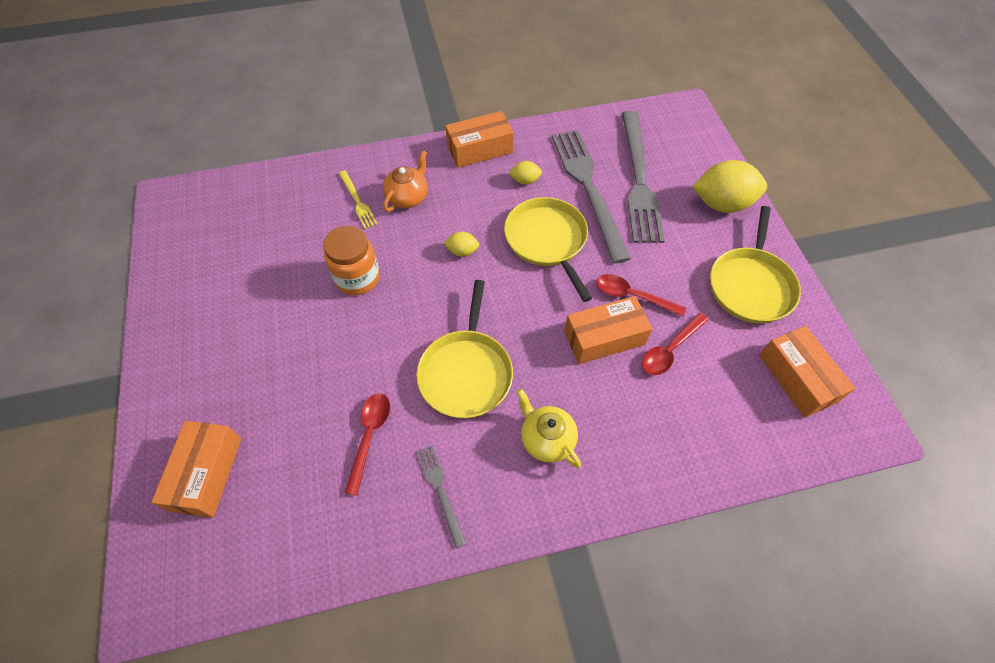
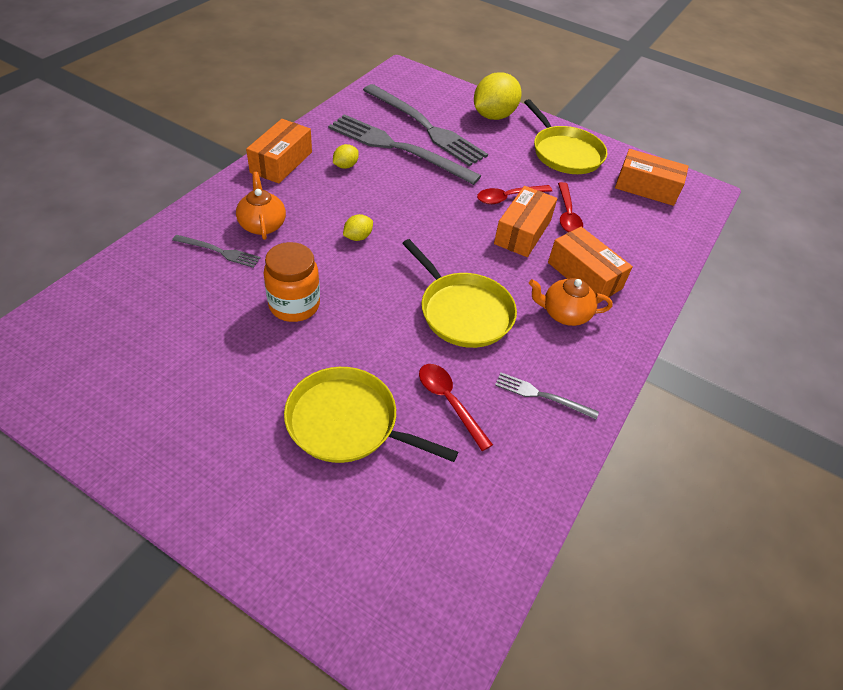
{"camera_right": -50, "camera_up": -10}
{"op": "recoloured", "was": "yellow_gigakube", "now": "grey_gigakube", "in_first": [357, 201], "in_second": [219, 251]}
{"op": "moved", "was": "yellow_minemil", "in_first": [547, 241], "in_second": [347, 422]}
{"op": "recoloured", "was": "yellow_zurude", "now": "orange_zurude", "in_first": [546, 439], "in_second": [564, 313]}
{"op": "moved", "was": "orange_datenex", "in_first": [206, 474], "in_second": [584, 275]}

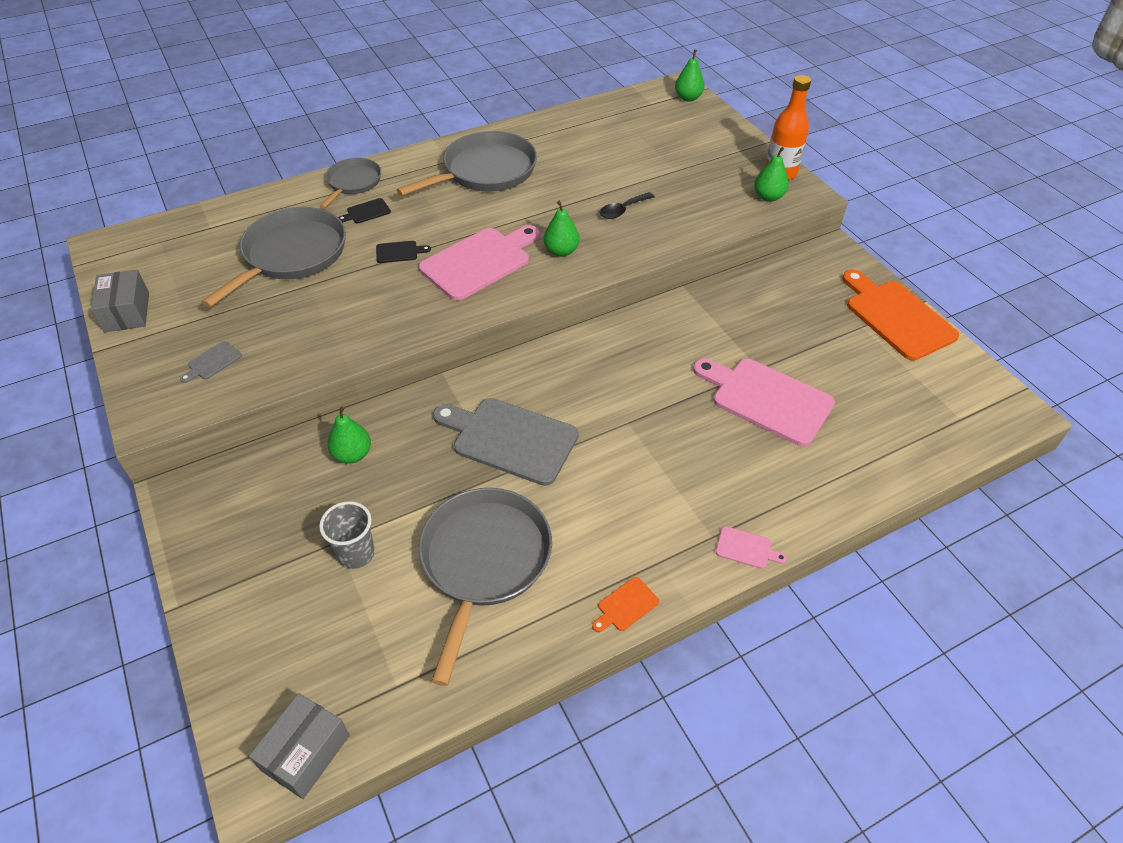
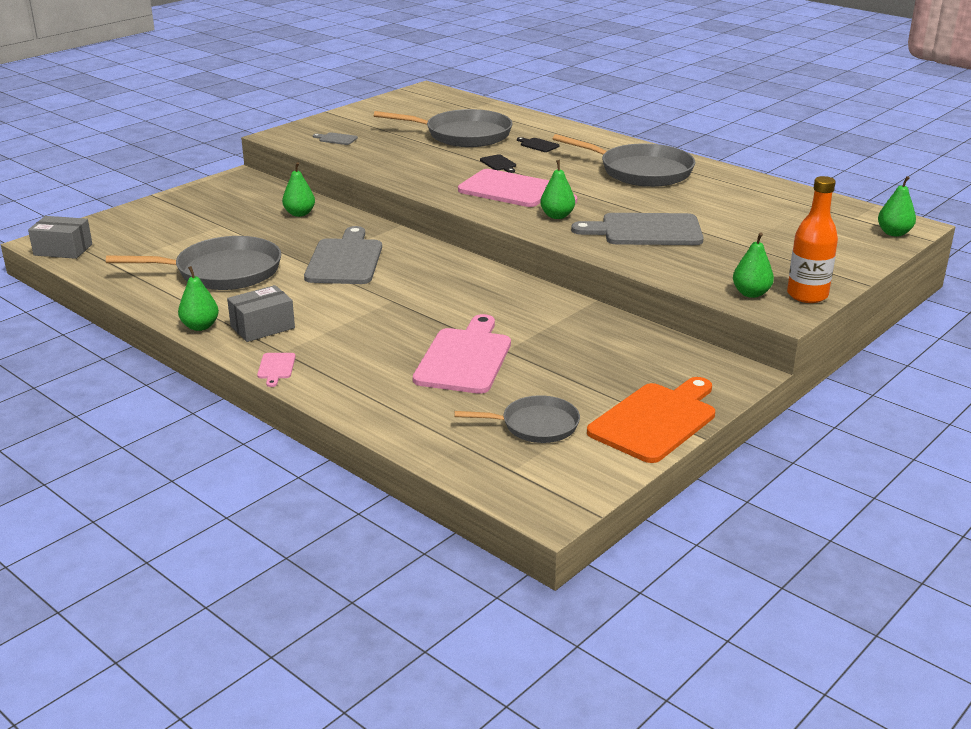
{"camera_right": 70, "camera_up": -20}
{"op": "replaced", "was": "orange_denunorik", "now": "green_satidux", "in_first": [625, 605], "in_second": [200, 326]}
{"op": "moved", "was": "grey_datenex", "in_first": [127, 312], "in_second": [262, 327]}
{"op": "moved", "was": "grey_minemil", "in_first": [353, 183], "in_second": [536, 425]}
{"op": "replaced", "was": "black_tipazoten", "now": "grey_denunorik", "in_first": [622, 210], "in_second": [645, 230]}
{"op": "removed", "was": "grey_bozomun", "in_first": [356, 553]}

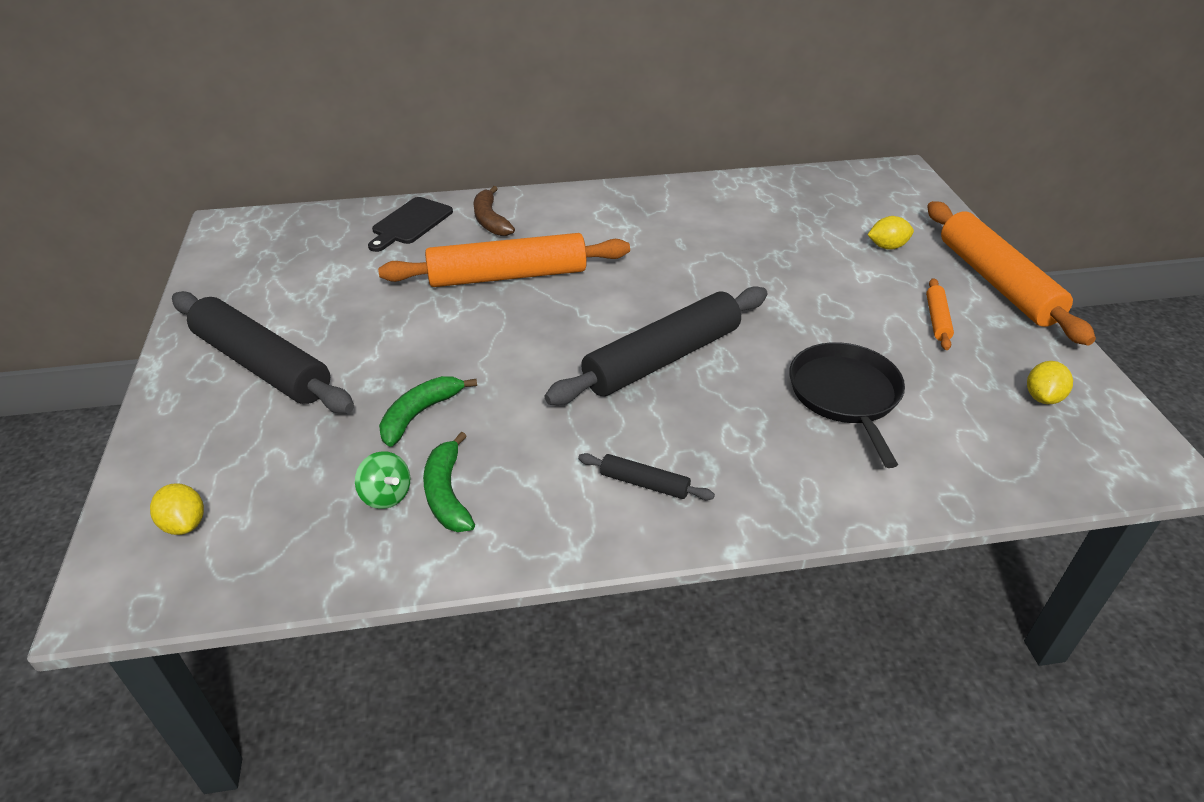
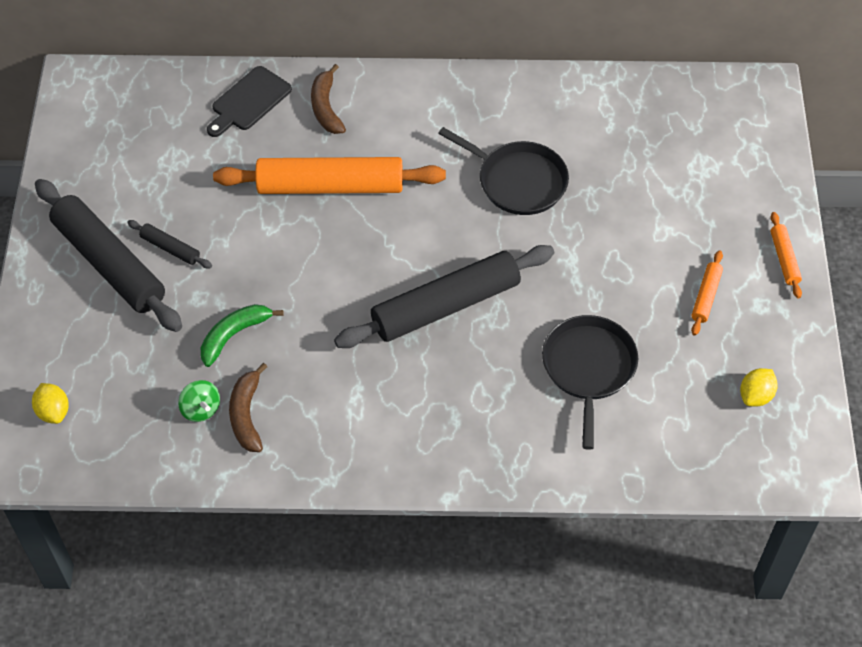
{"camera_right": 10, "camera_up": 15}
{"op": "moved", "was": "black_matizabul", "in_first": [644, 483], "in_second": [170, 248]}
{"op": "recoloured", "was": "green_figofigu", "now": "brown_figofigu", "in_first": [447, 493], "in_second": [246, 415]}
{"op": "added", "now": "black_minemil", "in_second": [518, 181]}
{"op": "resized", "was": "orange_matizabul", "in_first": [996, 282], "in_second": [784, 259], "ratio": 0.44}
{"op": "removed", "was": "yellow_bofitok", "in_first": [887, 247]}

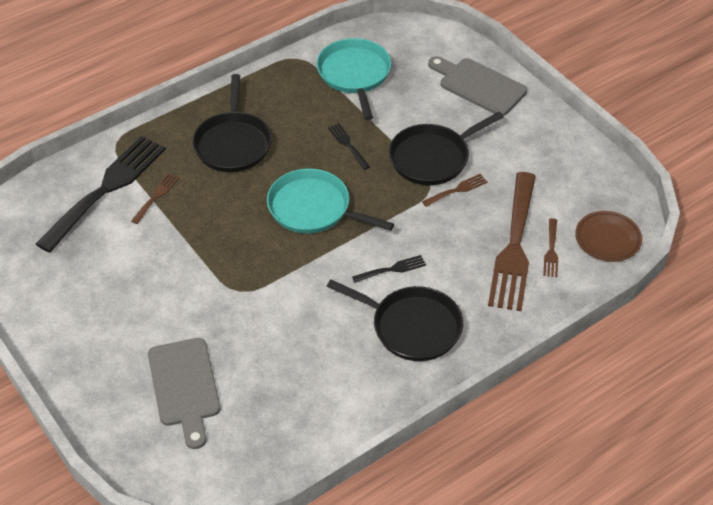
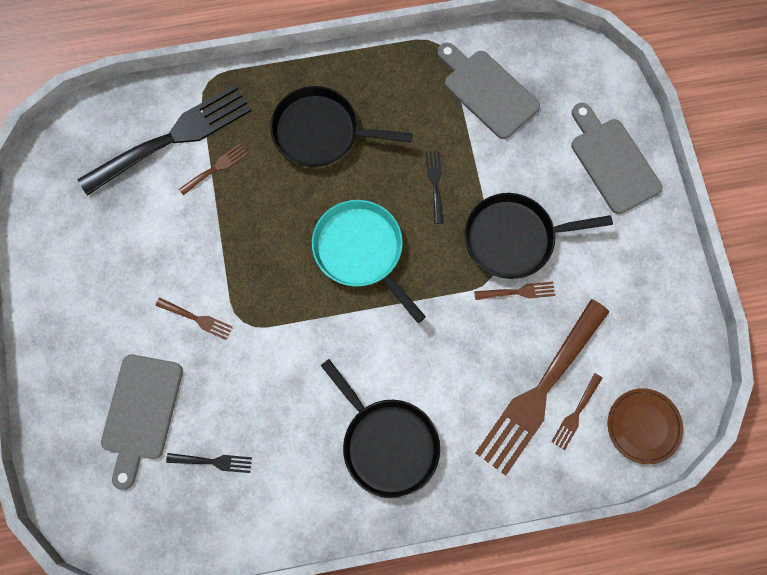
{"camera_right": 25, "camera_up": 25}
{"op": "added", "now": "brown_gigakube", "in_second": [197, 319]}
{"op": "moved", "was": "black_gigakube", "in_first": [392, 269], "in_second": [213, 461]}
{"op": "turned", "was": "black_minemil", "in_first": [233, 144], "in_second": [320, 132], "clockwise": 75}
{"op": "replaced", "was": "turquoise_minemil", "now": "grey_denunorik", "in_first": [354, 74], "in_second": [487, 91]}

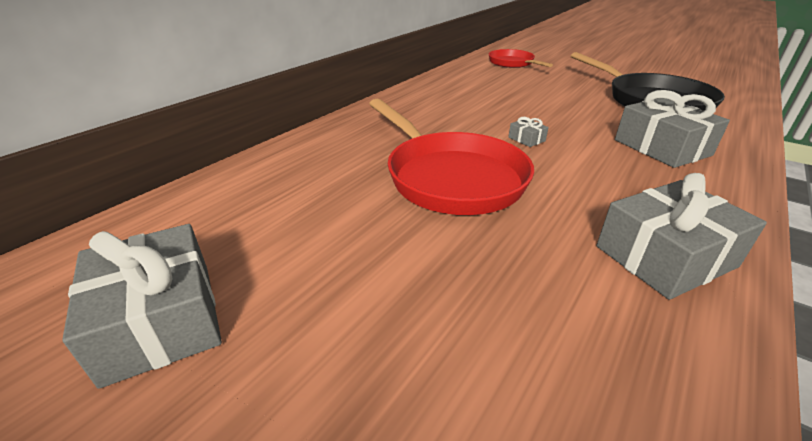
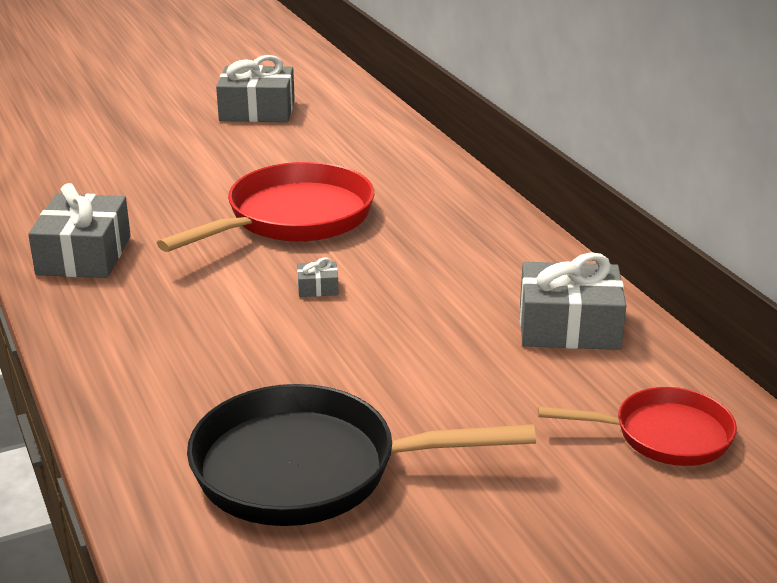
{"camera_right": 120, "camera_up": -5}
{"op": "turned", "was": "red_minemil", "in_first": [450, 177], "in_second": [293, 218], "clockwise": 135}
{"op": "moved", "was": "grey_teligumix", "in_first": [661, 147], "in_second": [569, 326]}

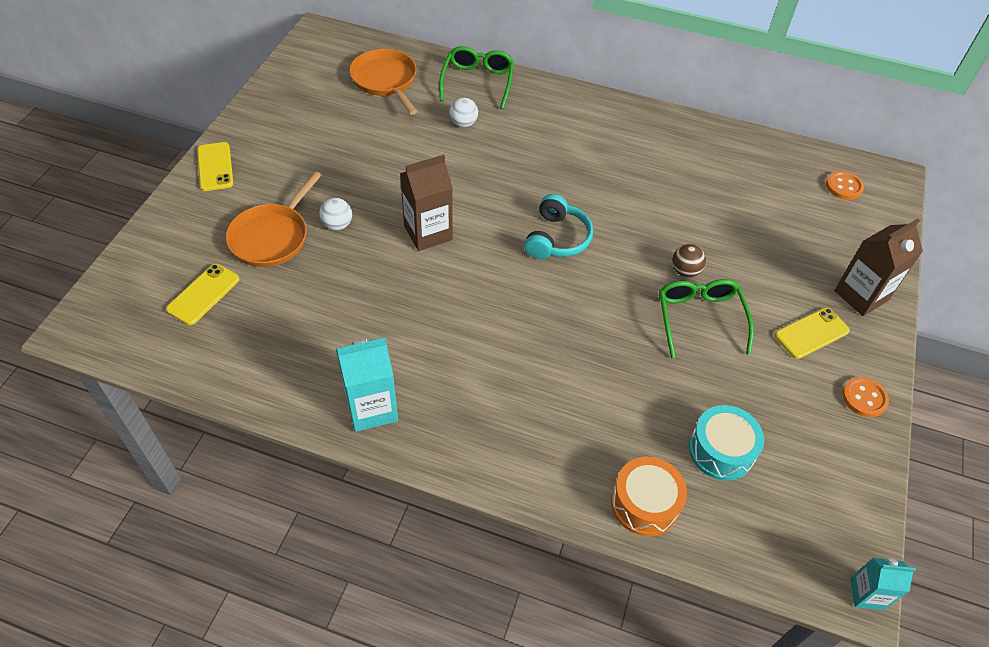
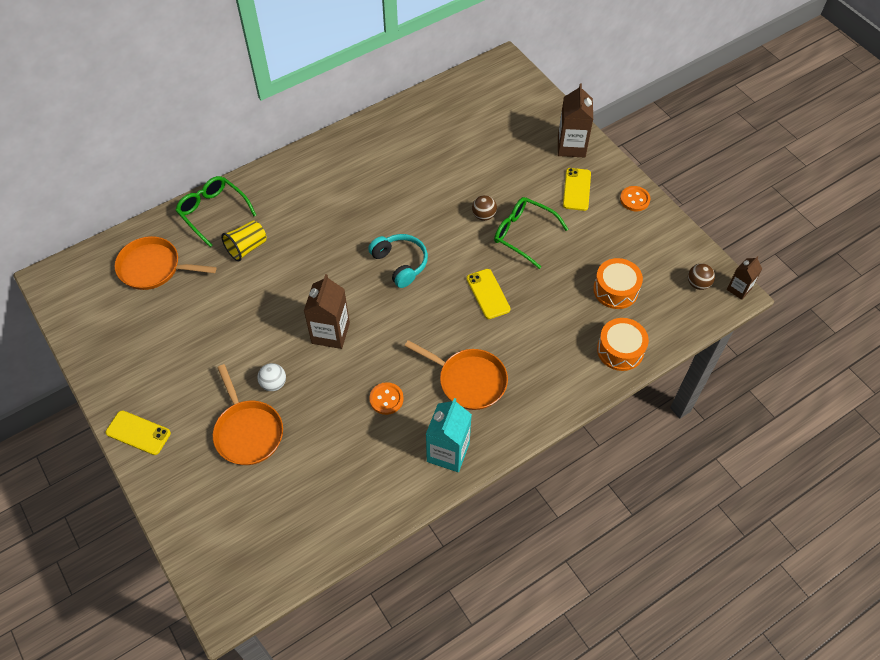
{"camera_right": -50, "camera_up": 5}
{"op": "replaced", "was": "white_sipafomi", "now": "yellow_bozomun", "in_first": [463, 123], "in_second": [247, 247]}
{"op": "moved", "was": "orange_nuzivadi", "in_first": [843, 186], "in_second": [386, 399]}
{"op": "added", "now": "orange_minemil", "in_second": [468, 380]}
{"op": "moved", "was": "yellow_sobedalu", "in_first": [203, 294], "in_second": [488, 294]}
{"op": "recoloured", "was": "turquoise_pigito", "now": "orange_pigito", "in_first": [721, 450], "in_second": [615, 290]}
{"op": "added", "now": "brown_sipafomi", "in_second": [698, 284]}
{"op": "recoloured", "was": "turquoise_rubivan", "now": "brown_rubivan", "in_first": [866, 594], "in_second": [739, 289]}

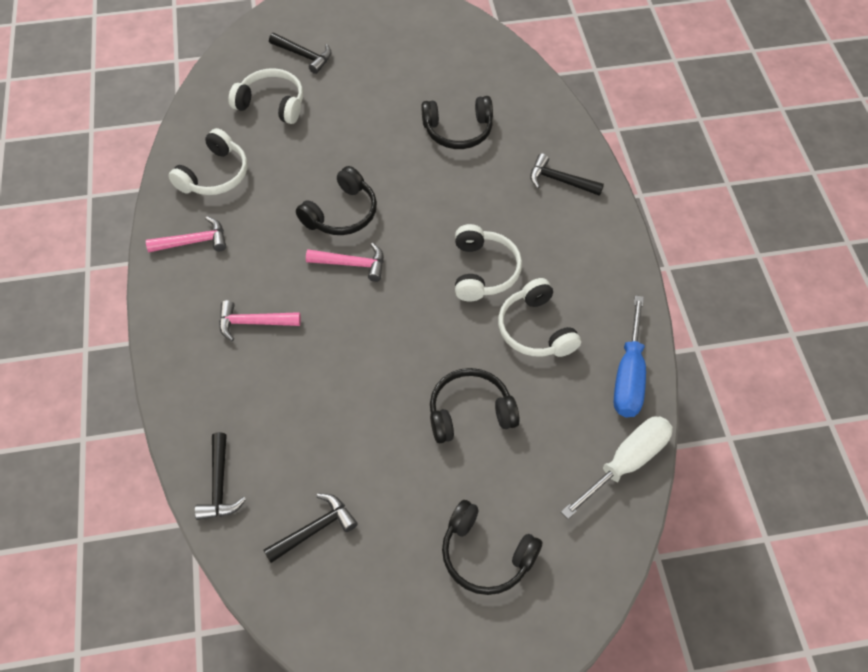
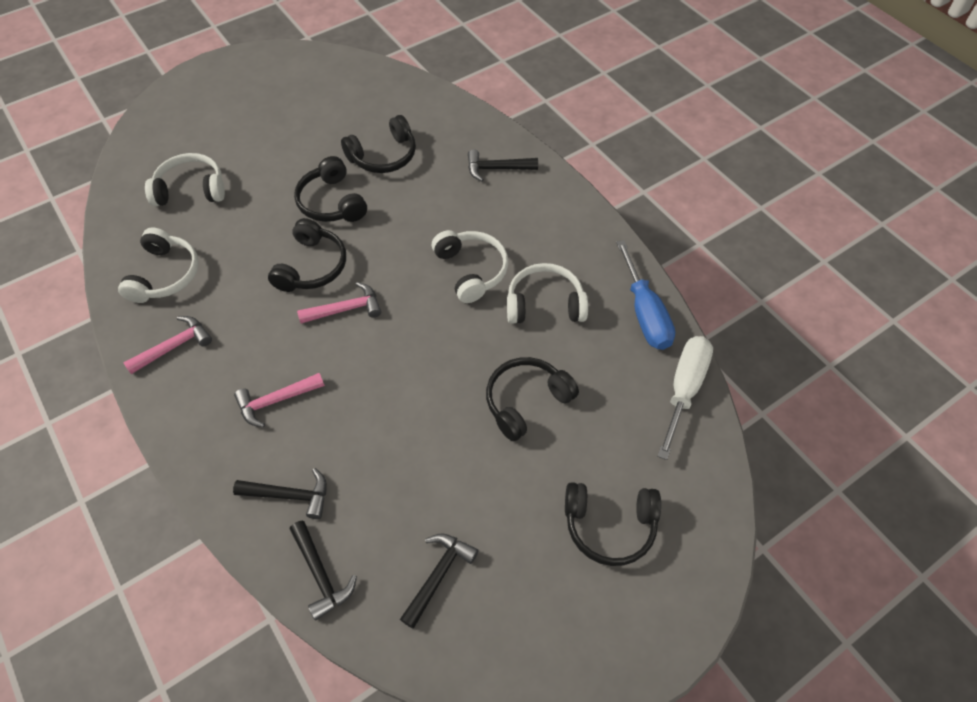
{"camera_right": -25, "camera_up": 0}
{"op": "moved", "was": "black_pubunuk", "in_first": [304, 56], "in_second": [290, 495]}
{"op": "added", "now": "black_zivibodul", "in_second": [332, 202]}
{"op": "turned", "was": "white_zivibodul", "in_first": [536, 329], "in_second": [545, 304], "clockwise": 135}

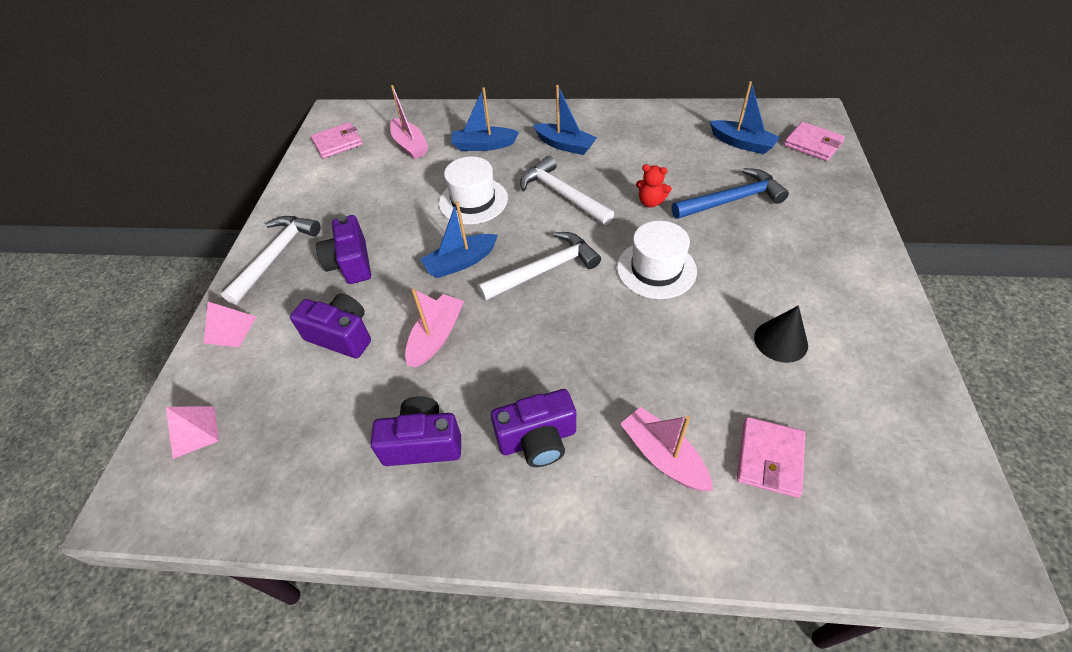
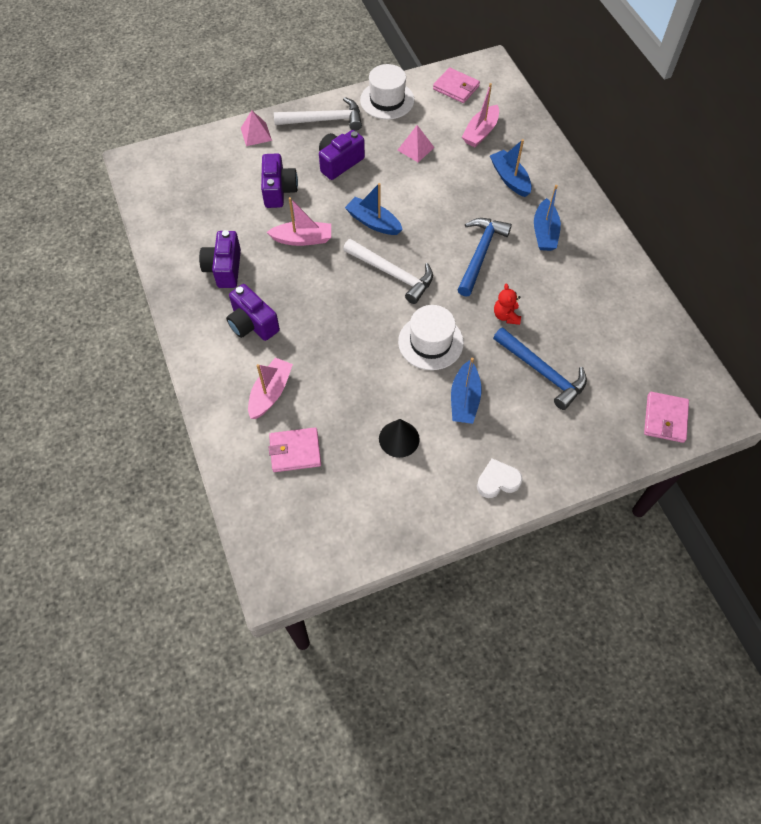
{"camera_right": 60, "camera_up": 10}
{"op": "turned", "was": "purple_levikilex", "in_first": [423, 443], "in_second": [224, 269], "clockwise": -150}
{"op": "moved", "was": "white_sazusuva", "in_first": [473, 201], "in_second": [387, 100]}
{"op": "moved", "was": "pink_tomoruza", "in_first": [194, 431], "in_second": [415, 148]}
{"op": "moved", "was": "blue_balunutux", "in_first": [742, 143], "in_second": [464, 399]}
{"op": "recoloured", "was": "white_pubunuk", "now": "blue_pubunuk", "in_first": [562, 194], "in_second": [480, 254]}
{"op": "added", "now": "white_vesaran", "in_second": [497, 481]}

